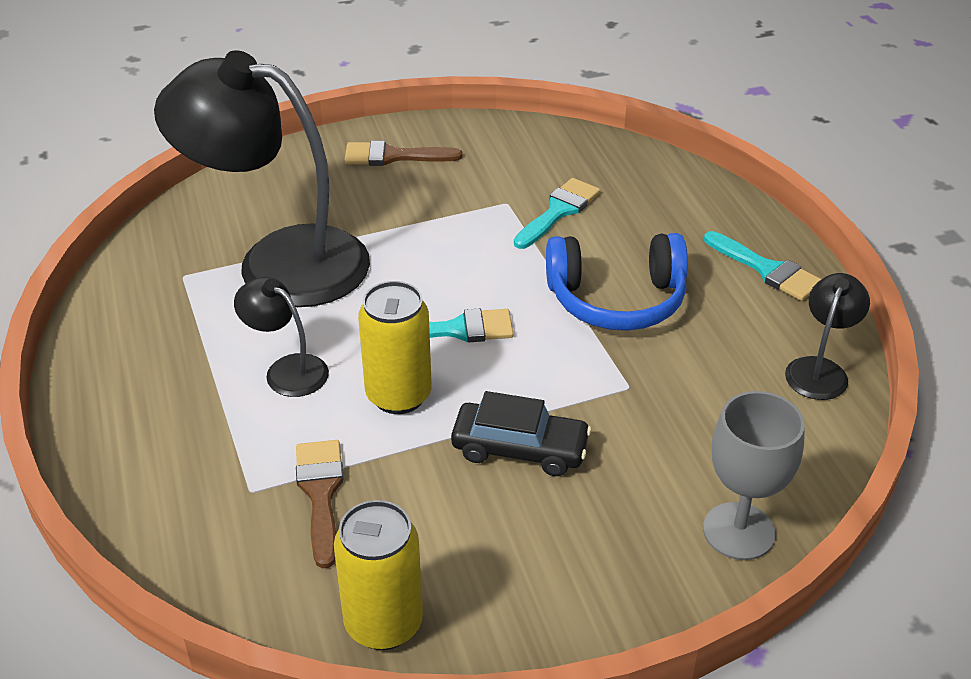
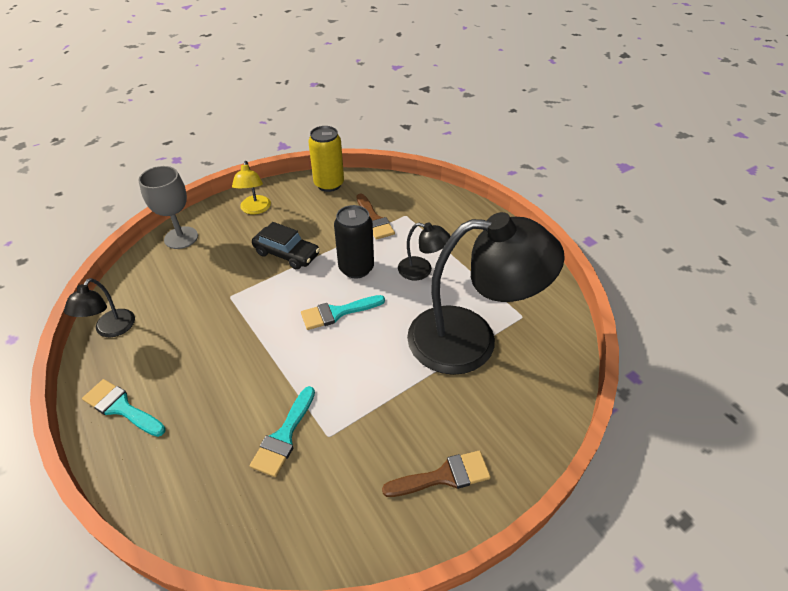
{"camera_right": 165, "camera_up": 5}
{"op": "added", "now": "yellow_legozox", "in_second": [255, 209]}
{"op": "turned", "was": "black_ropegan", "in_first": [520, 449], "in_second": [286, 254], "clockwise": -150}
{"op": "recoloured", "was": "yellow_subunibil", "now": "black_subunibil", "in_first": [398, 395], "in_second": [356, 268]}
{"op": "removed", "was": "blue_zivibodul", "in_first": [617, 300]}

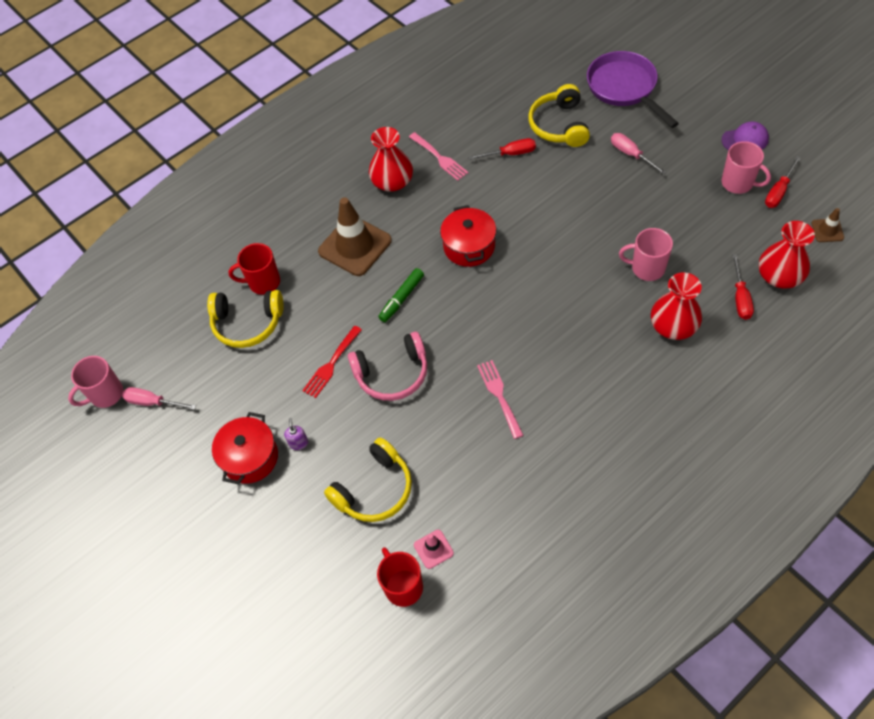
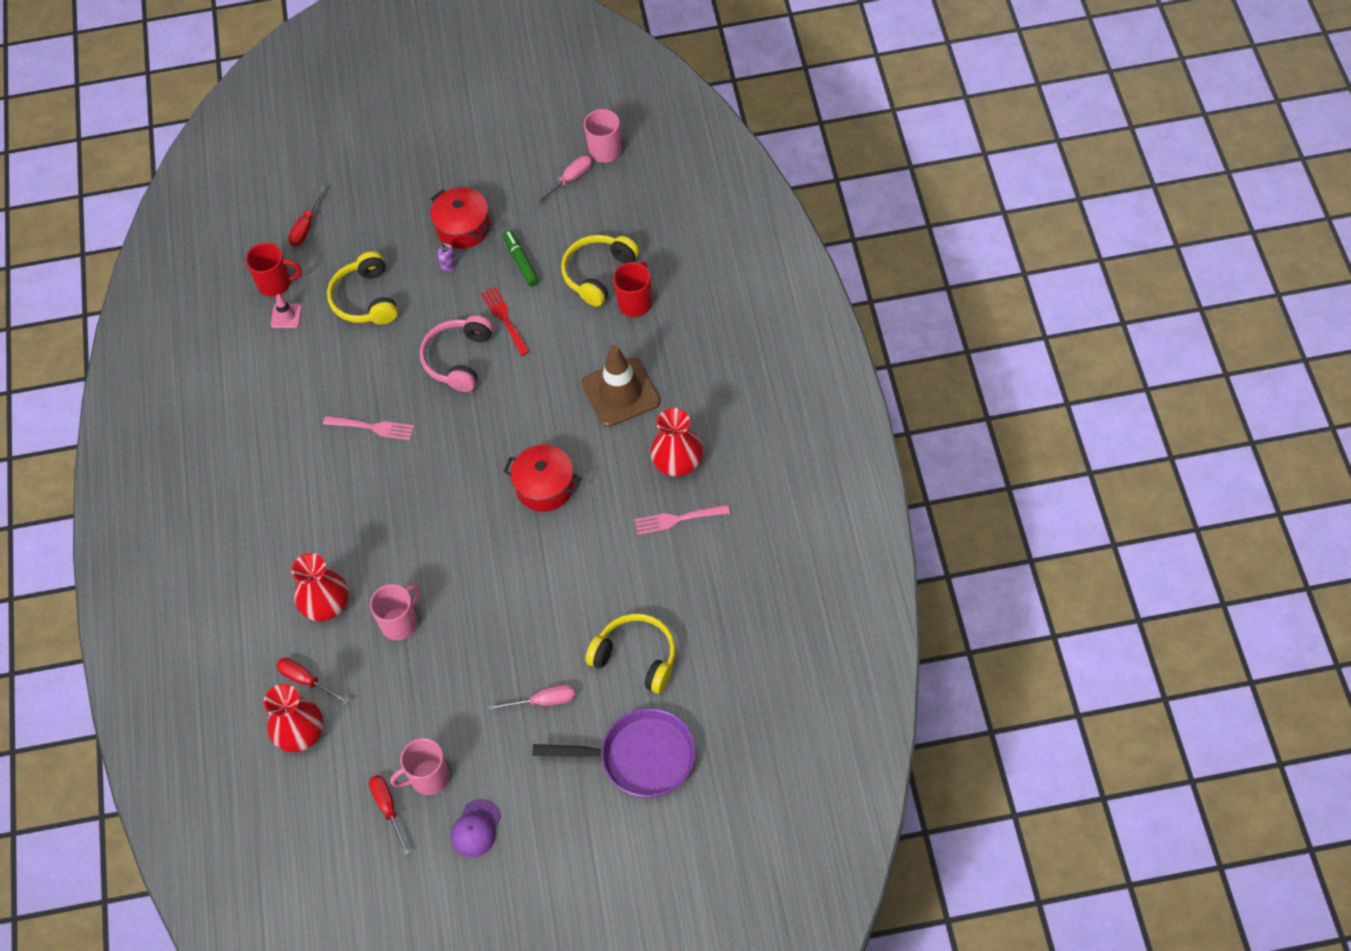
{"camera_right": 120, "camera_up": 0}
{"op": "moved", "was": "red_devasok", "in_first": [510, 154], "in_second": [306, 227]}
{"op": "moved", "was": "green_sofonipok", "in_first": [401, 298], "in_second": [521, 261]}
{"op": "removed", "was": "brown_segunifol", "in_first": [827, 230]}

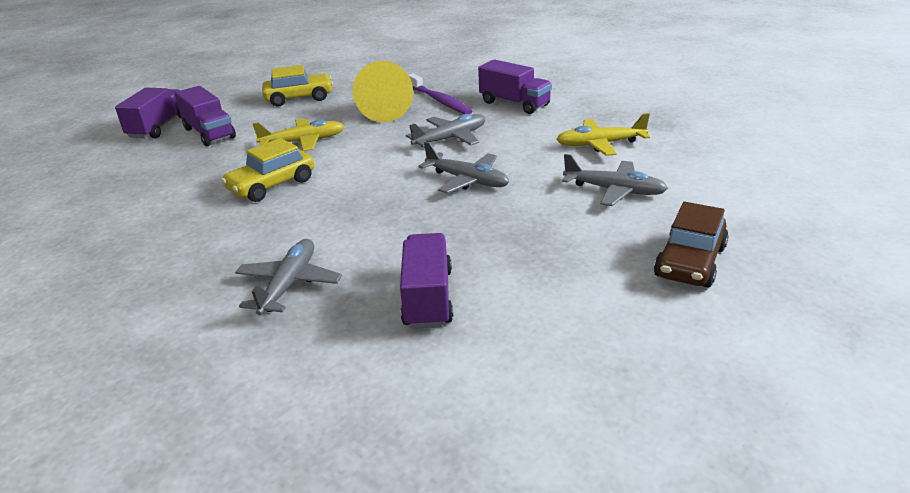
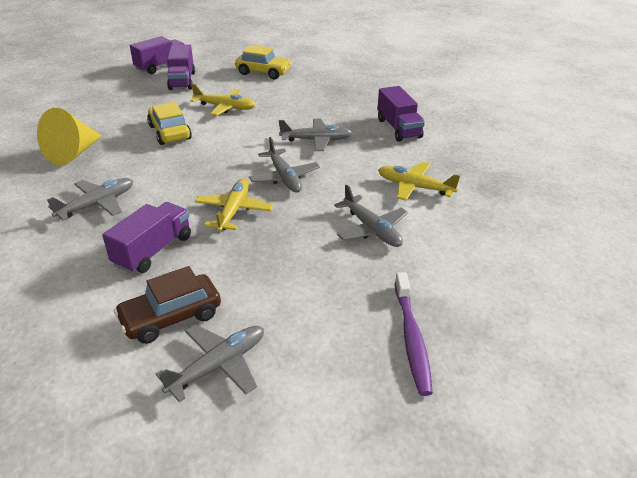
{"camera_right": 30, "camera_up": 5}
{"op": "moved", "was": "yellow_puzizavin", "in_first": [385, 112], "in_second": [73, 153]}
{"op": "moved", "was": "brown_ropegan", "in_first": [690, 262], "in_second": [171, 317]}
{"op": "turned", "was": "yellow_ropegan", "in_first": [272, 185], "in_second": [170, 132], "clockwise": 75}
{"op": "added", "now": "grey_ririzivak", "in_second": [218, 366]}
{"op": "added", "now": "yellow_ririzivak", "in_second": [233, 211]}
{"op": "moved", "was": "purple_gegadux", "in_first": [440, 101], "in_second": [411, 338]}

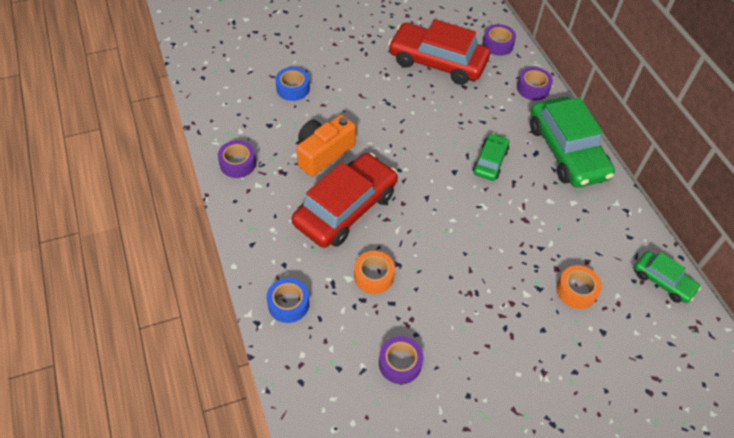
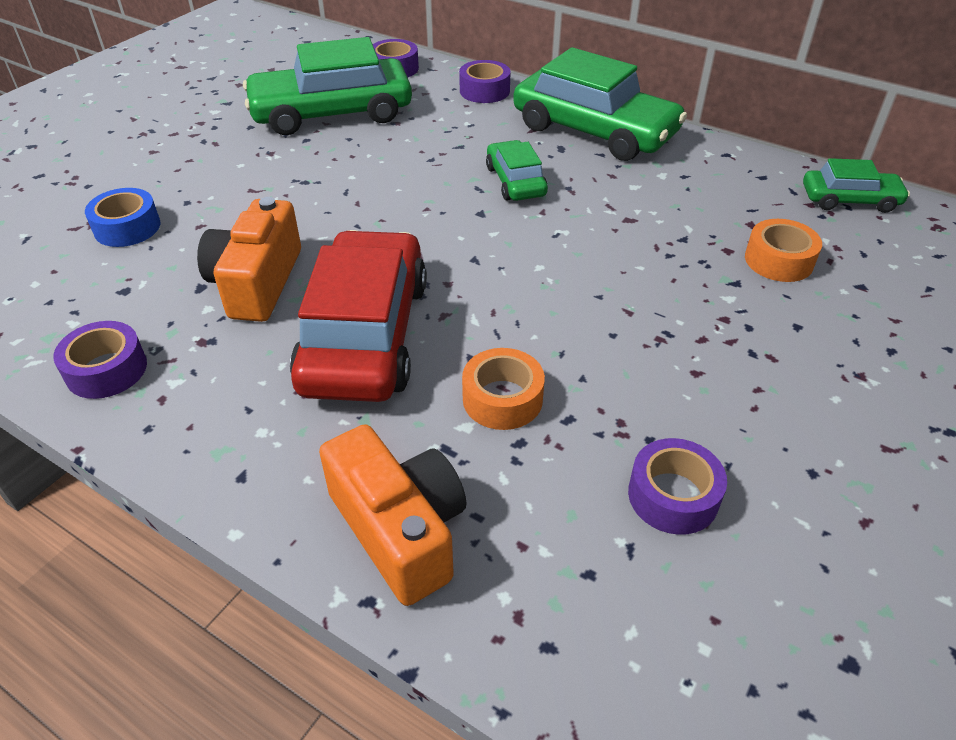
{"camera_right": -35, "camera_up": -10}
{"op": "recoloured", "was": "red_ropegan", "now": "green_ropegan", "in_first": [437, 62], "in_second": [332, 113]}
{"op": "replaced", "was": "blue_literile", "now": "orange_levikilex", "in_first": [288, 304], "in_second": [400, 529]}

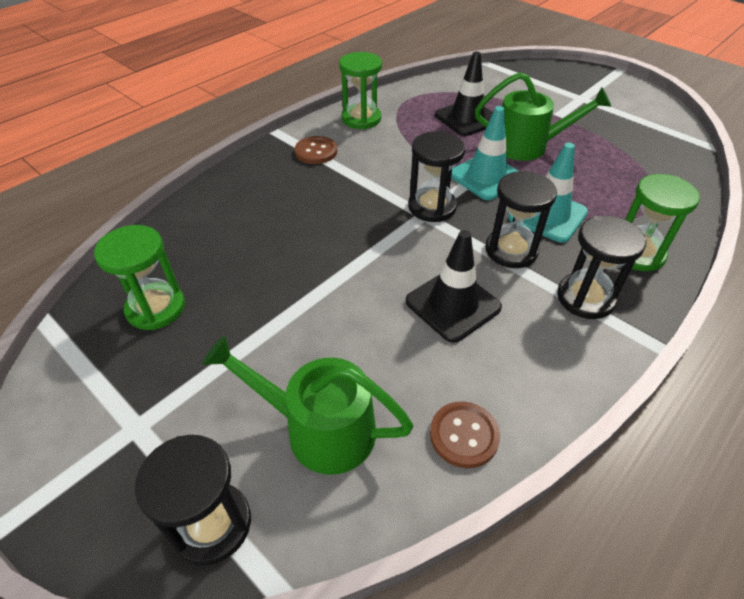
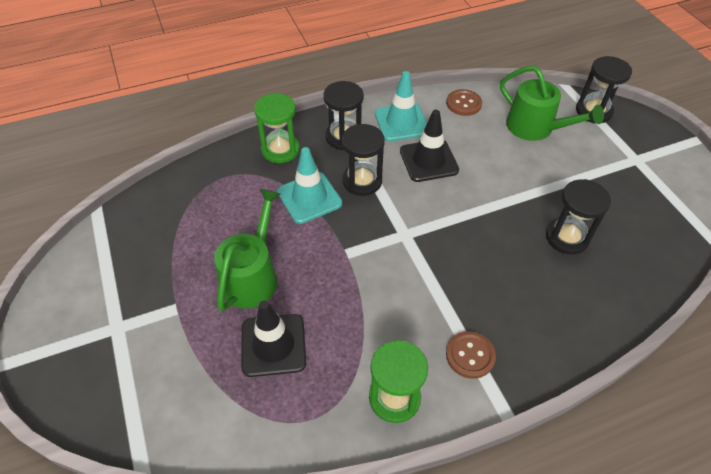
{"camera_right": -155, "camera_up": 5}
{"op": "turned", "was": "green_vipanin", "in_first": [527, 146], "in_second": [252, 276], "clockwise": 75}
{"op": "moved", "was": "turquoise_segunifol", "in_first": [486, 177], "in_second": [401, 122]}
{"op": "moved", "was": "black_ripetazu", "in_first": [432, 207], "in_second": [567, 237]}
{"op": "removed", "was": "green_ripetazu", "in_first": [156, 308]}

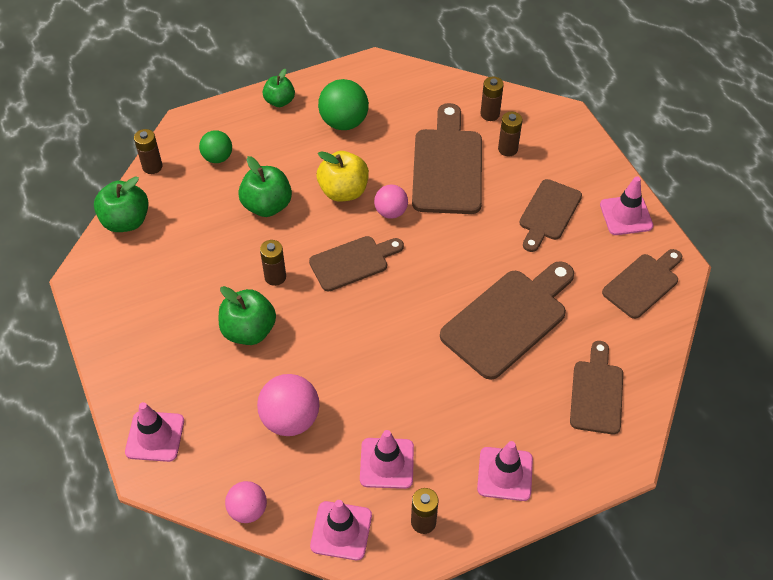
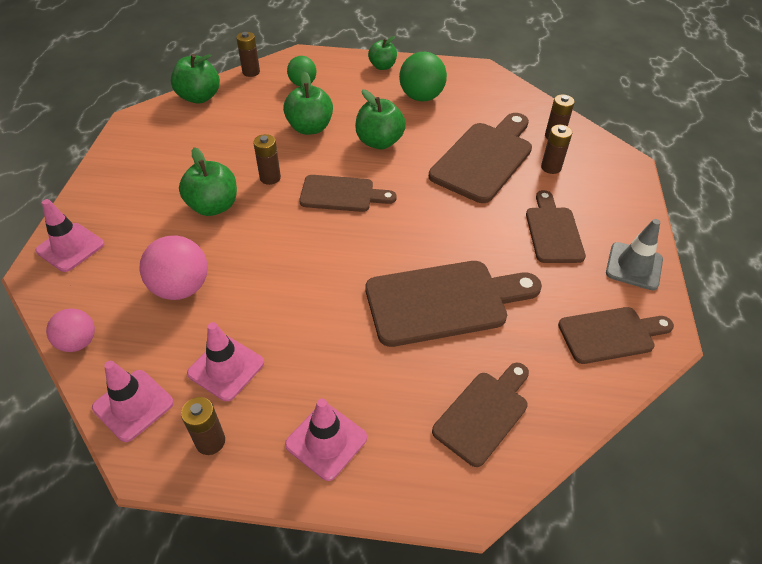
{"camera_right": 30, "camera_up": -5}
{"op": "recoloured", "was": "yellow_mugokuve", "now": "green_mugokuve", "in_first": [343, 191], "in_second": [379, 142]}
{"op": "turned", "was": "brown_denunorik", "in_first": [548, 213], "in_second": [553, 231], "clockwise": 120}
{"op": "recoloured", "was": "pink_segunifol", "now": "grey_segunifol", "in_first": [626, 215], "in_second": [634, 266]}
{"op": "removed", "was": "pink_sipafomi", "in_first": [391, 212]}

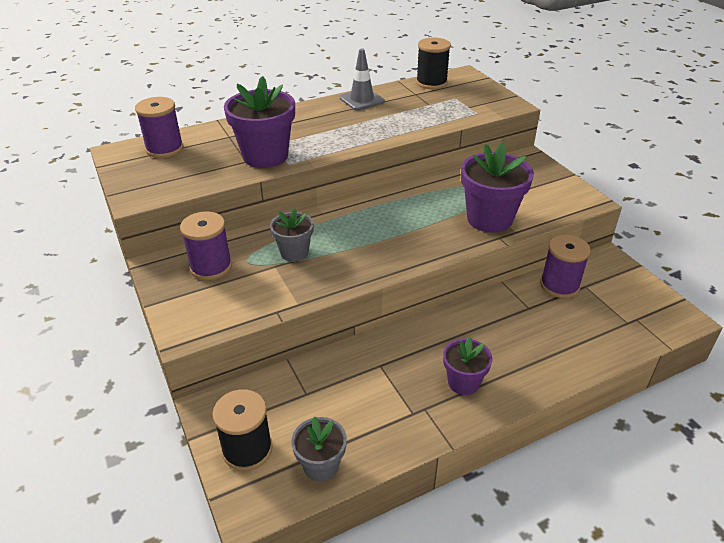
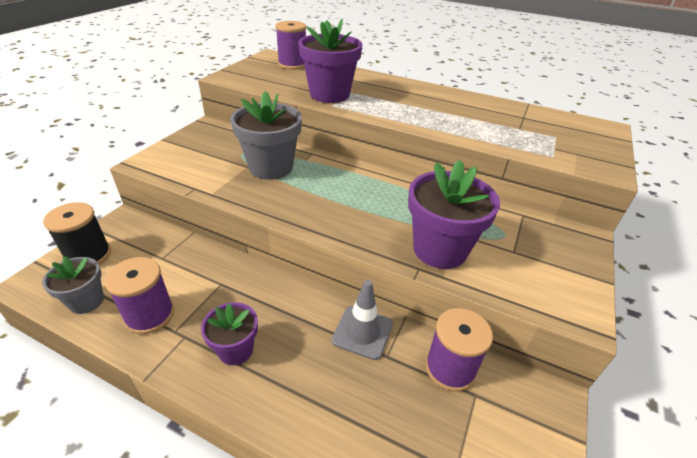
{"camera_right": 50, "camera_up": 0}
{"op": "moved", "was": "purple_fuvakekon", "in_first": [211, 267], "in_second": [150, 315]}
{"op": "resized", "was": "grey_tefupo", "in_first": [294, 252], "in_second": [271, 167], "ratio": 1.72}
{"op": "moved", "was": "grey_segunifol", "in_first": [362, 100], "in_second": [362, 332]}
{"op": "removed", "was": "black_fuvakekon", "in_first": [431, 83]}

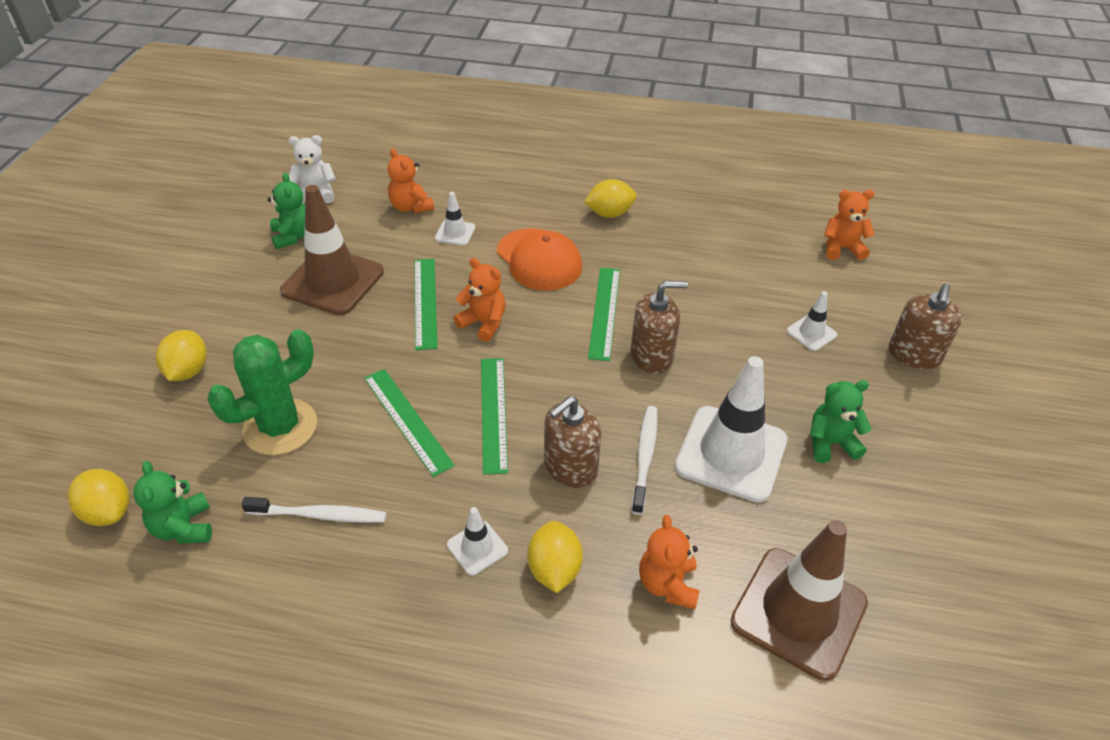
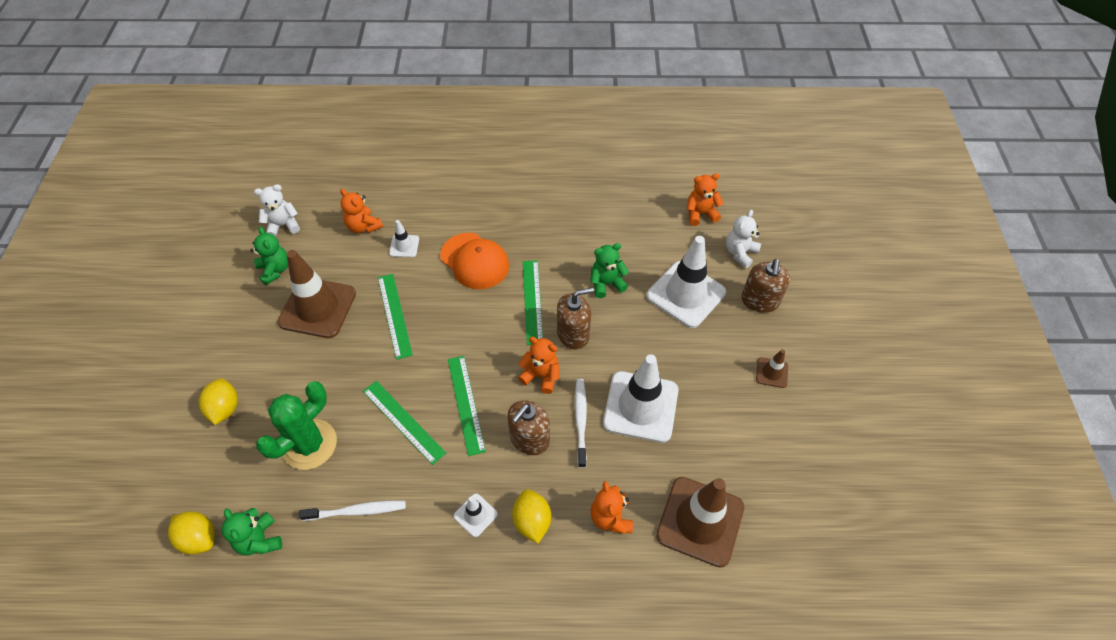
{"camera_right": -10, "camera_up": 10}
{"op": "moved", "was": "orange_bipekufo", "in_first": [483, 323], "in_second": [541, 376]}
{"op": "moved", "was": "green_bipekufo", "in_first": [830, 443], "in_second": [606, 283]}
{"op": "resized", "was": "white_segunifol", "in_first": [811, 333], "in_second": [686, 294], "ratio": 2.18}
{"op": "added", "now": "white_bipekufo", "in_second": [740, 253]}
{"op": "added", "now": "brown_segunifol", "in_second": [771, 372]}
{"op": "removed", "was": "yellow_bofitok", "in_first": [609, 213]}

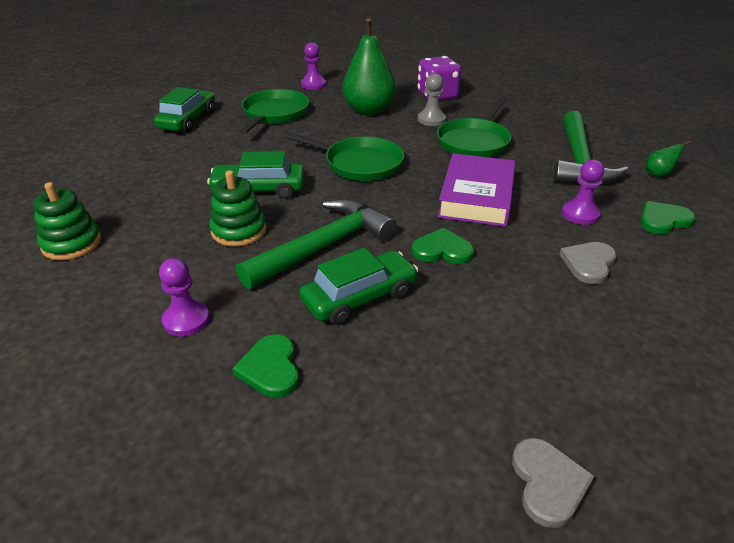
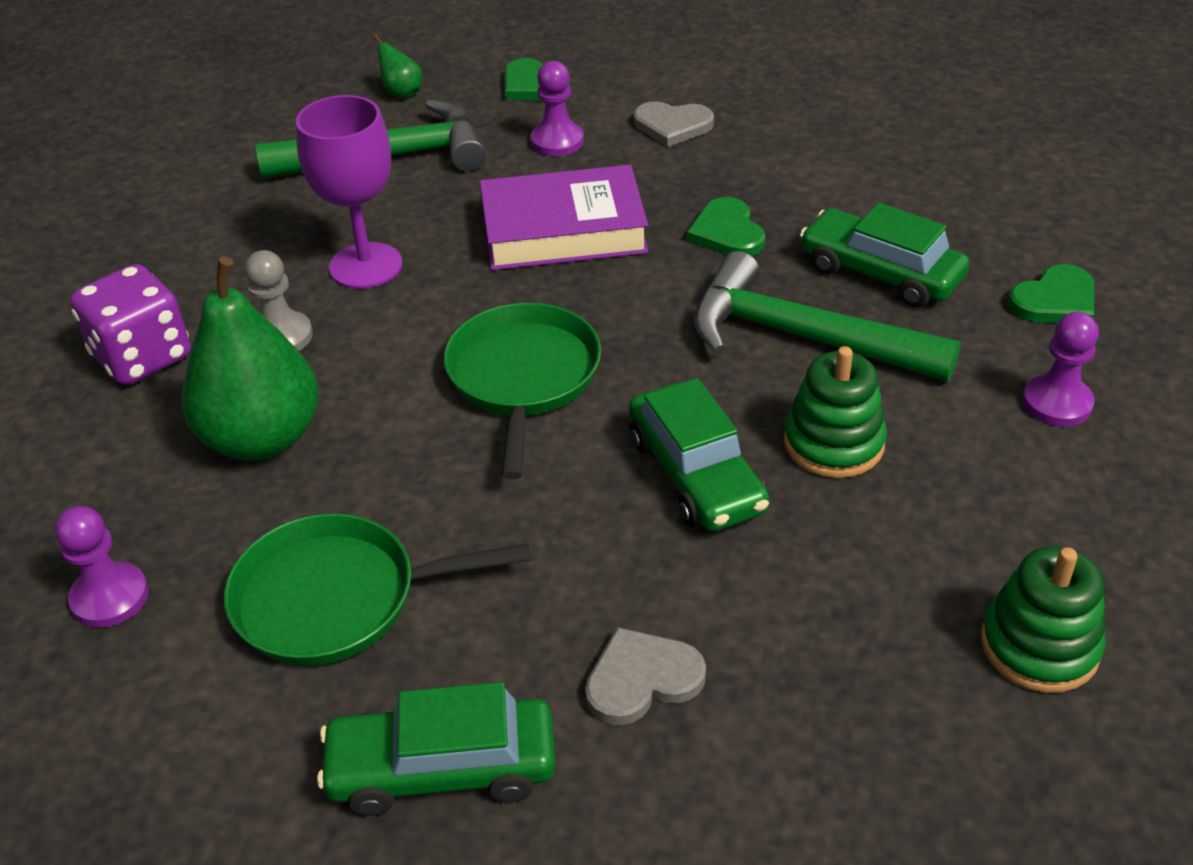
{"camera_right": -110, "camera_up": 5}
{"op": "replaced", "was": "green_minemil", "now": "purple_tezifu", "in_first": [474, 142], "in_second": [366, 266]}
{"op": "moved", "was": "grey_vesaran", "in_first": [548, 483], "in_second": [642, 679]}

